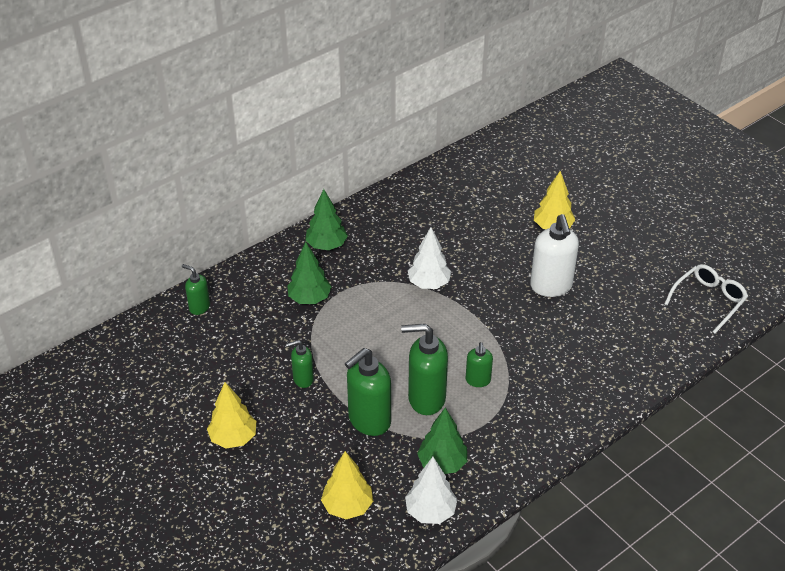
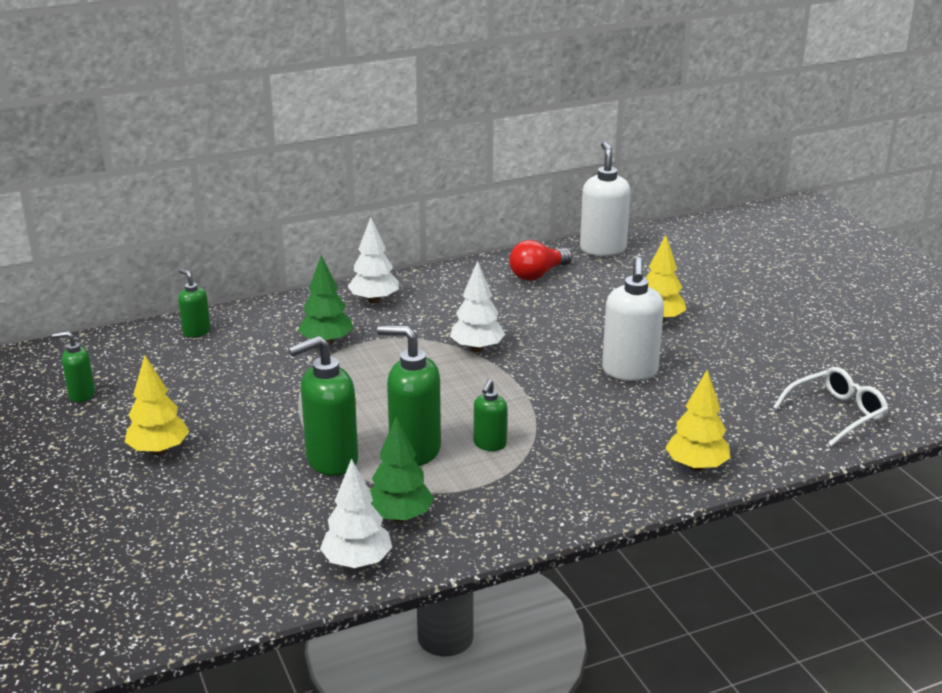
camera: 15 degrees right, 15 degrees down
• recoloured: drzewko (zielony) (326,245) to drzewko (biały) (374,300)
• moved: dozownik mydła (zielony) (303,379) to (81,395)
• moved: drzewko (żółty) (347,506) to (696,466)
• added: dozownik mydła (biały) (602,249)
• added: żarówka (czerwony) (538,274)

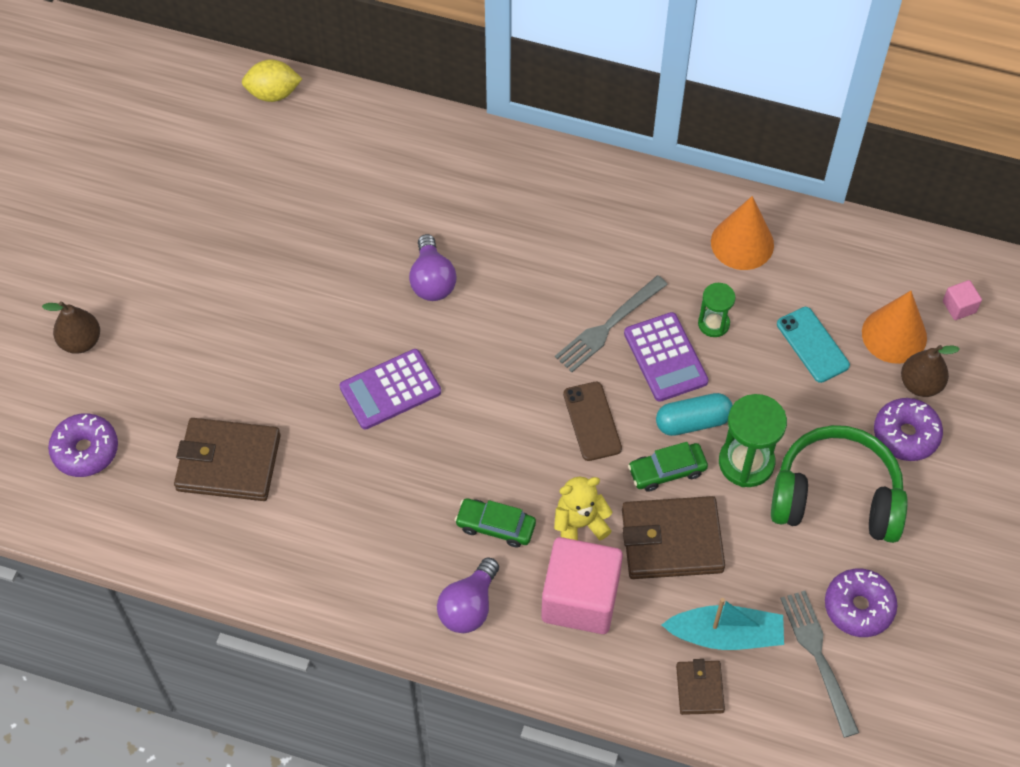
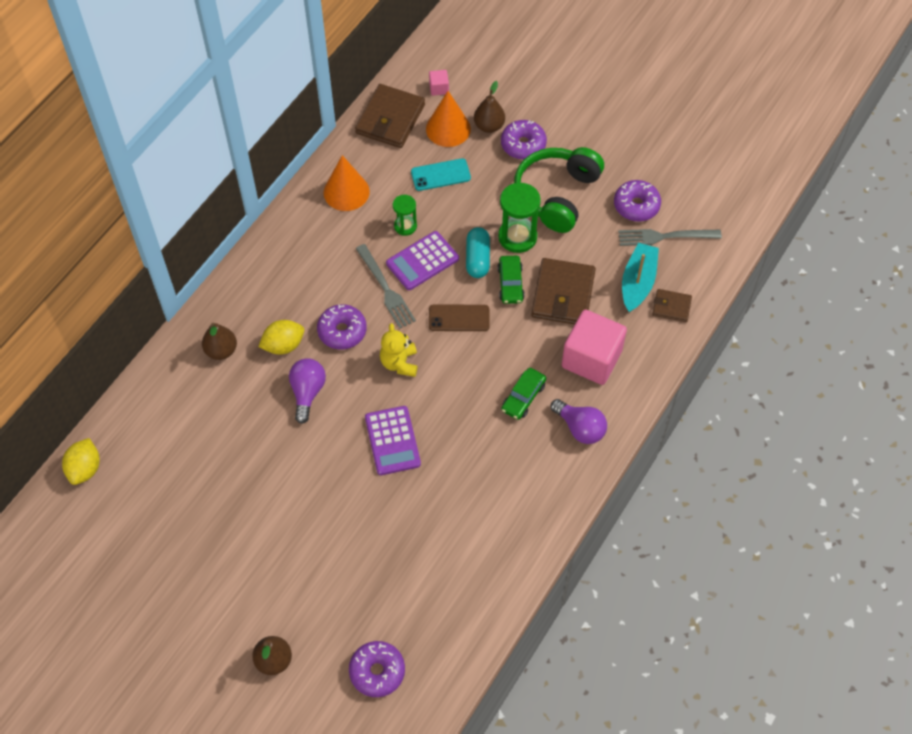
camera: 75 degrees left, 0 degrees up
• turned: żarówka (fioletowy) (432,280) = (307,392) 90 degrees counterclockwise
• turned: kalkulator (fioletowy) (665,357) = (422,261) 150 degrees clockwise
• moved: portfel (brązowy) (228,462) to (390,119)
• moved: miś (żółty) (579,524) to (399,363)
• added: donut (fioletowy) (342,331)
• added: cytryna (żółty) (283,345)
• added: gruszka (brązowy) (221,350)

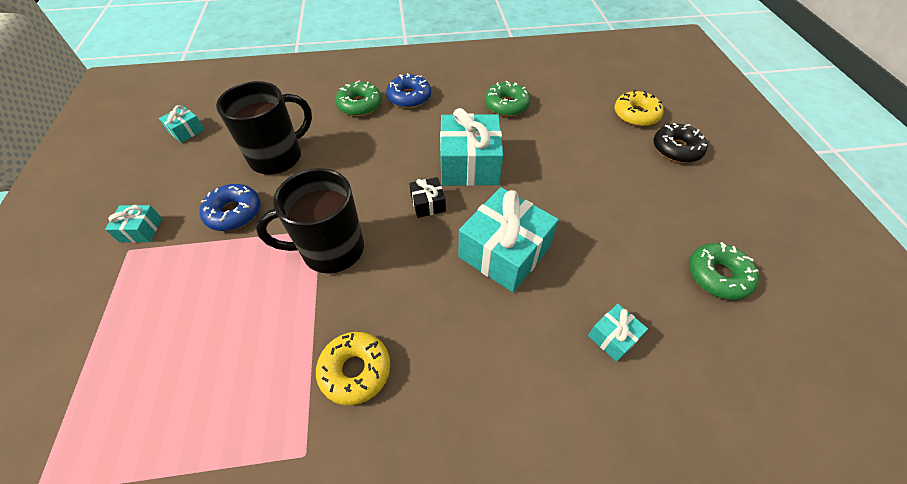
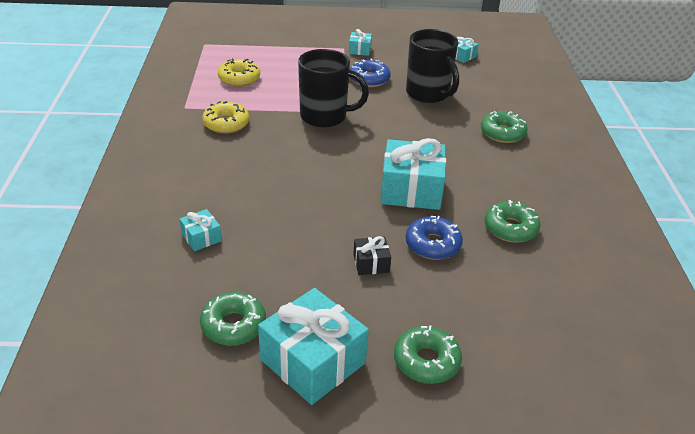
camera: 95 degrees right, 15 degrees down
• moved: donut (niebieski) (409,97) to (433,244)
• moved: donut (żółty) (636,115) to (239,78)
• recoloured: donut (czarny) (676,149) to donut (zielony) (426,361)
• turned: kubek (czarny) (331,250) = (325,116) 105 degrees clockwise
• moved: prezent (czarny) (428,204) to (371,263)
• moved: prezent (turkusowy) (504,252) to (312,361)

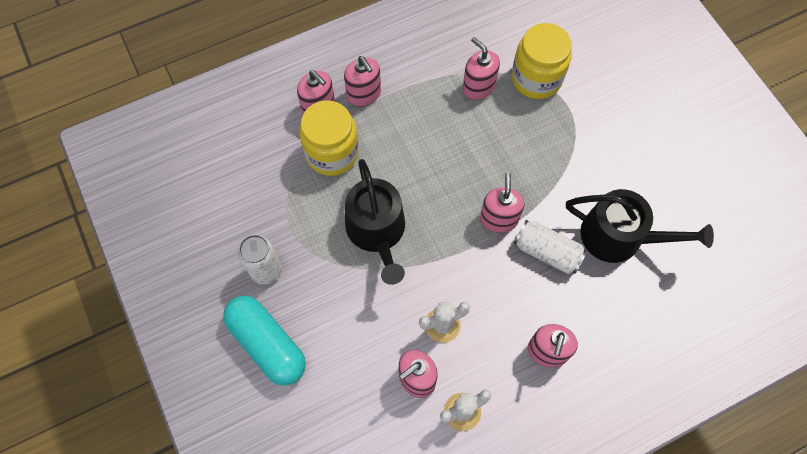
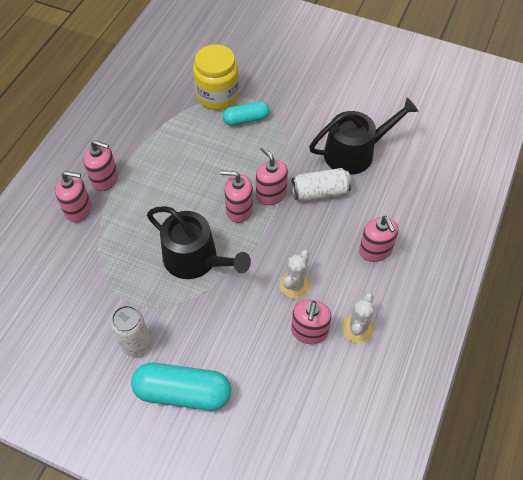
camera: 40 degrees left, 10 degrees down
• moved: dozownik mydła (różowy) (478,87) to (239,210)
• removed: słoik (żółty) (332,153)
• added: kapsułka (turkusowy) (246,119)

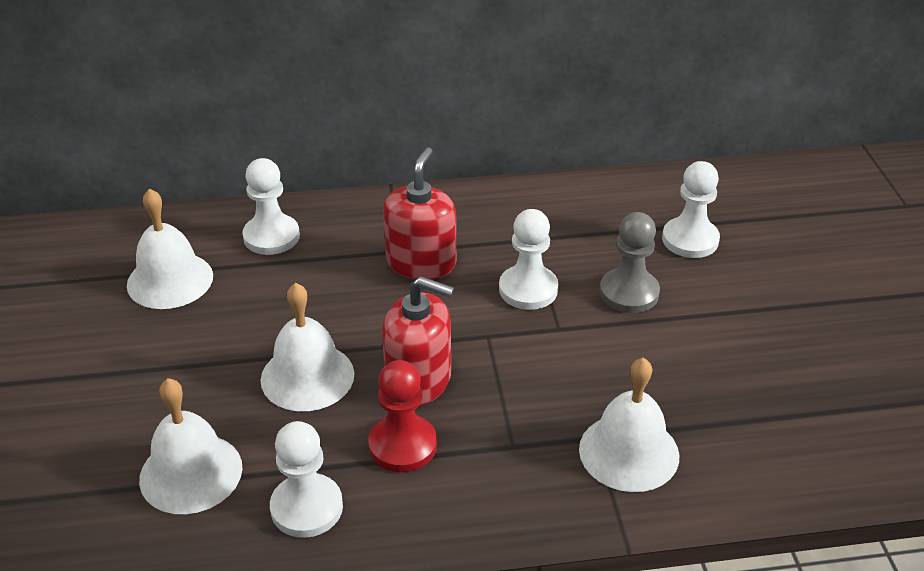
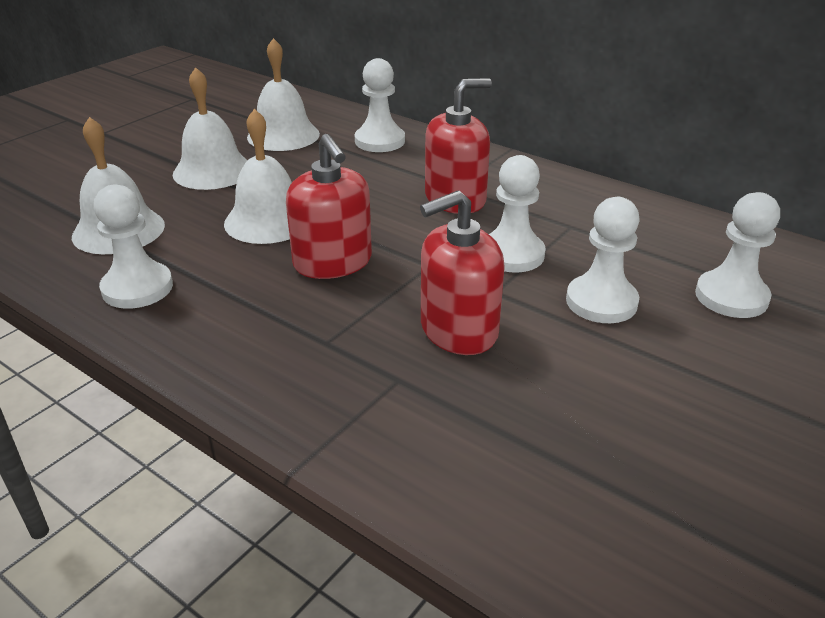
camera: 45 degrees right, 5 degrees down
• recoloured: pionek (szary) (629,293) to pionek (biały) (601,302)
• moved: dzwonek (biały) (629,452) to (212,171)
• removed: pionek (czerwony) (402,445)
• added: dozownik mydła (czerwony) (458,330)

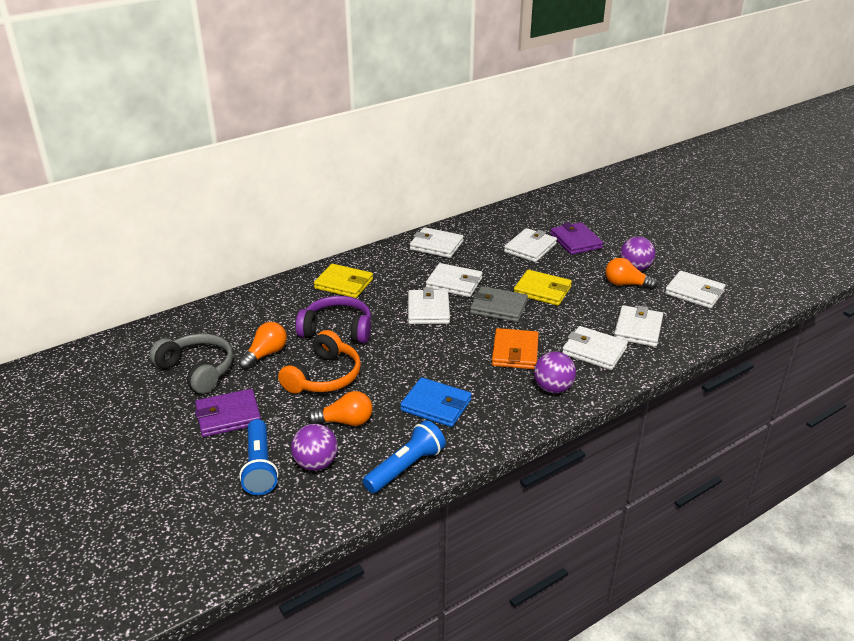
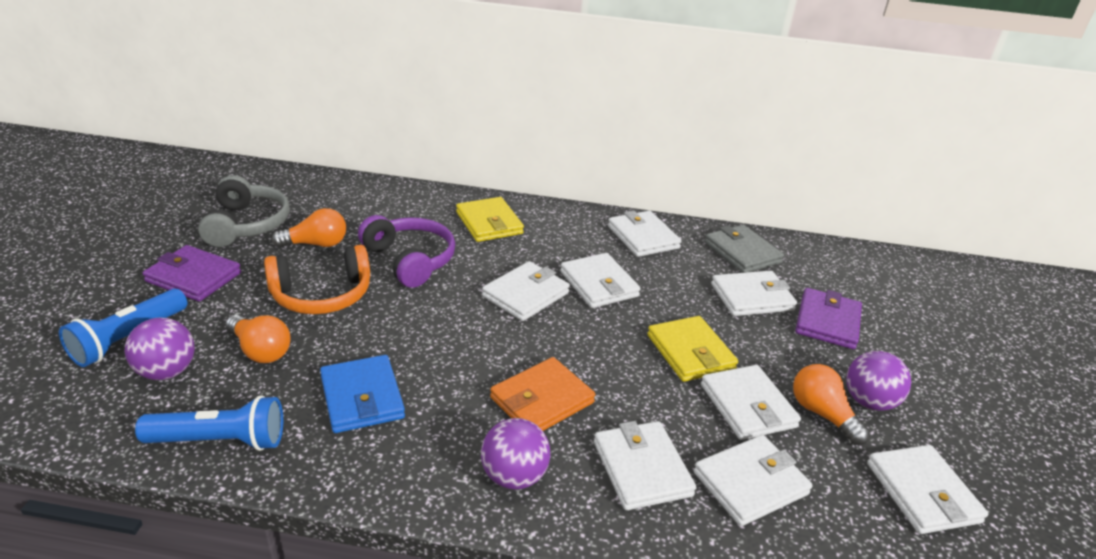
camera: 40 degrees right, 0 degrees up
• moved: portfel (szary) (498,307) to (742,252)
• added: portfel (biały) (747,406)

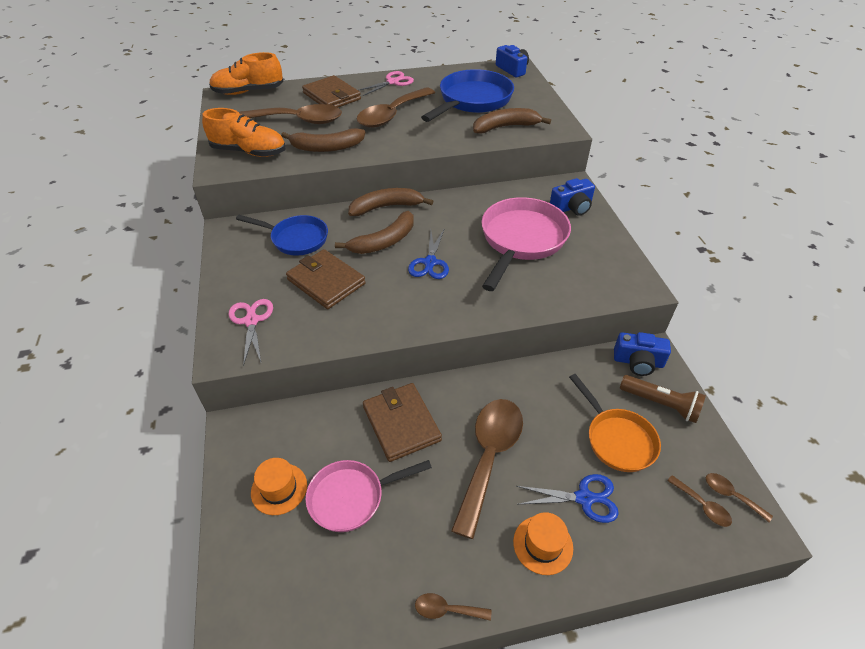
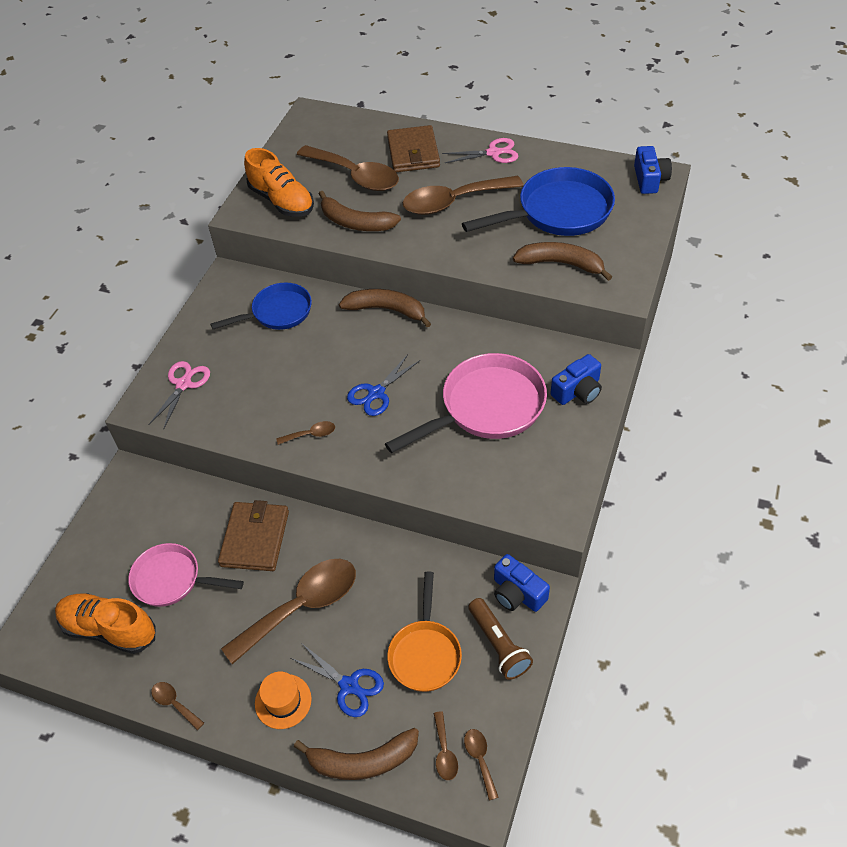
camera: 35 degrees right, 5 degrees up
• moved: but (pomarańczowy) (248,92) to (109,629)
• turned: aparat fotograficzny (niebieski) (572,207) = (577,391) 45 degrees counterclockwise
• moved: banan (brązowy) (384,241) to (362,761)
• turned: patelnia (niebieski) (296,239) = (277,313) 75 degrees counterclockwise
• removed: portfel (brązowy) (326,282)
• removed: kapelusz (pomarańczowy) (279,489)
• added: łyżka (brązowy) (311,434)

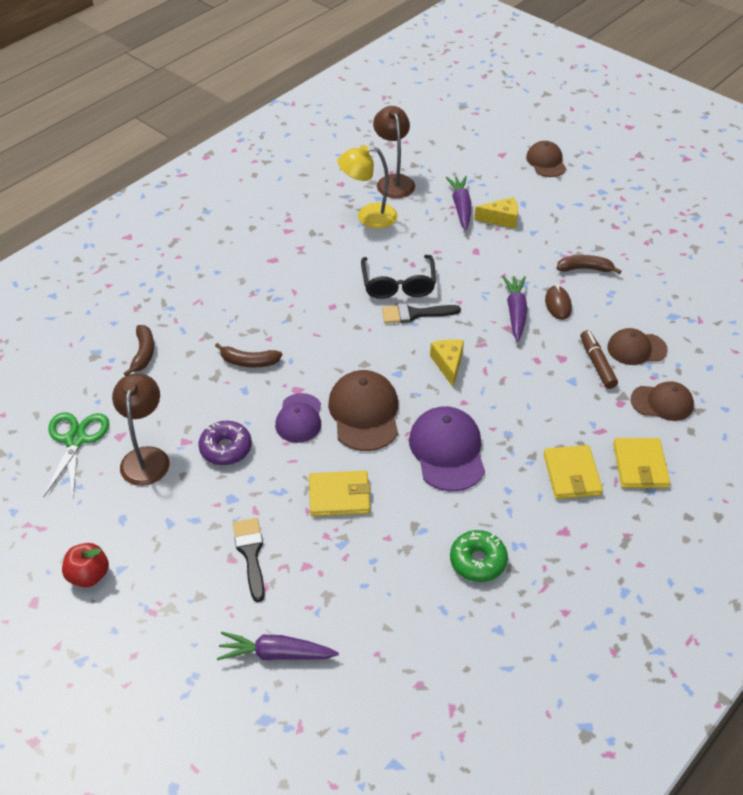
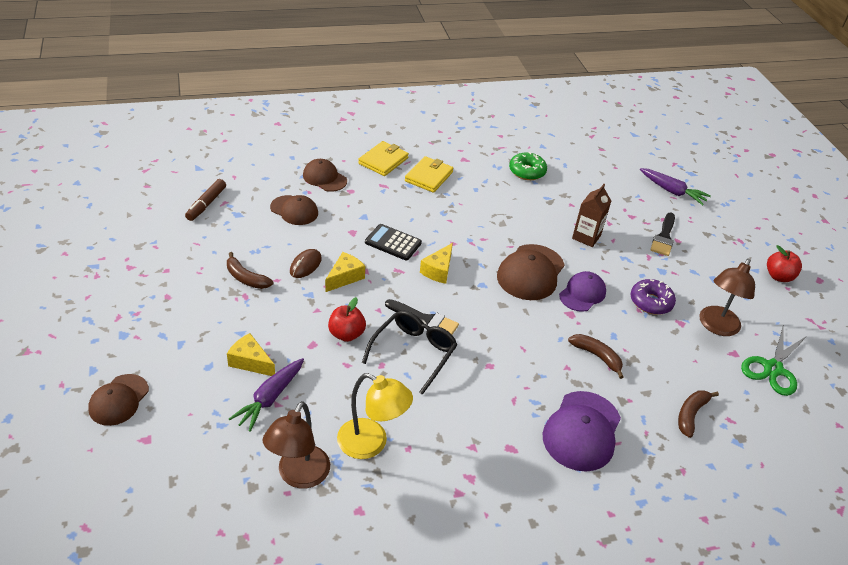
camera: 150 degrees left, 5 degrees down
• replaced: marchewka (fioletowy) (515,312) to ser (żółty) (345,277)
• moved: flamaster (brązowy) (597,364) to (206,204)
• moved: czapka (fioletowy) (447,451) to (582,431)
• replaced: portfel (żółty) (339,496) to karton mleka (brązowy) (586,237)
• added: kalkulator (czarny) (393,243)
• added: jabłko (czerwony) (346,334)

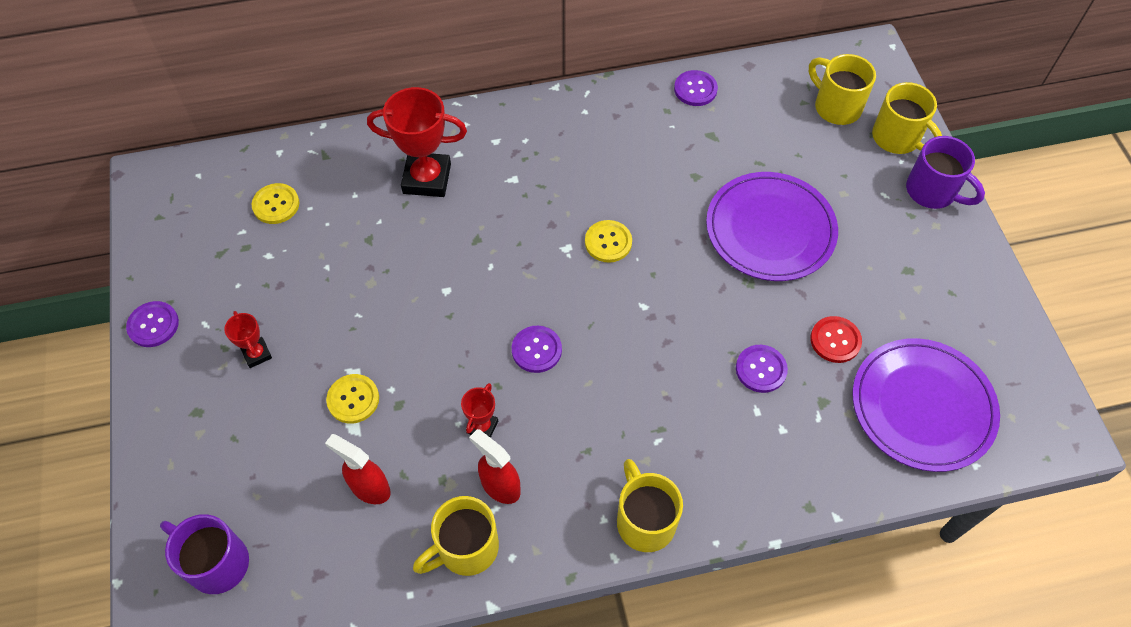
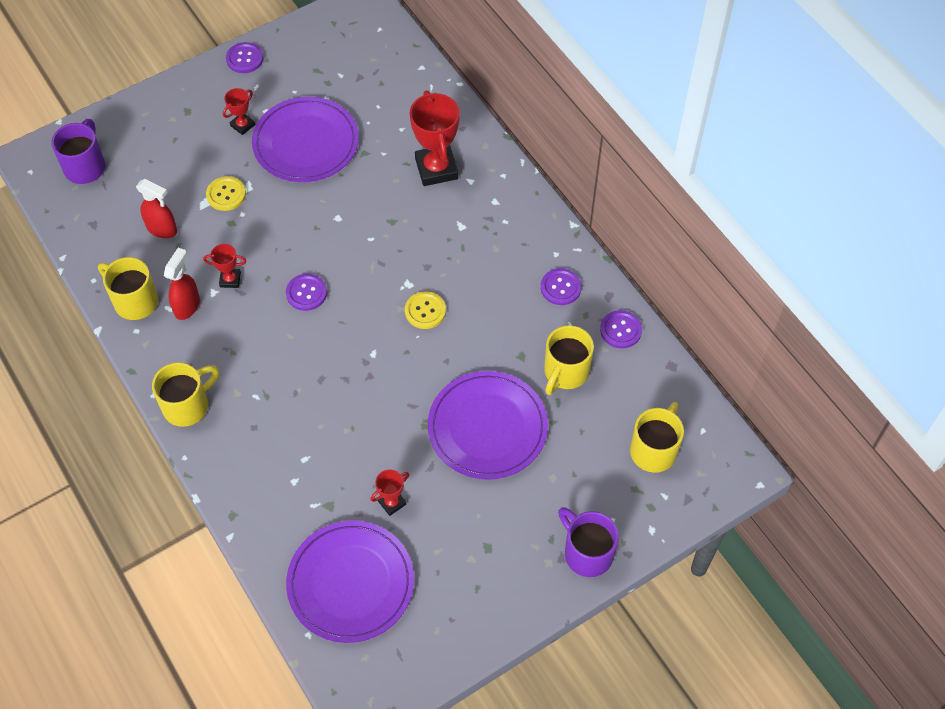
camera: 70 degrees right, 0 degrees up
• moved: kubek (żółty) (897,138) to (565,372)
• turned: kubek (fioletowy) (932,191) = (587,553) 120 degrees clockwise
• removed: guzik (żółty) (276,205)
• replaced: guzik (czerwony) (835,340) to puchar (czerwony) (392,502)
• moved: guzik (fioletowy) (761,369) to (560,287)
• turned: spryskiwacz (czerwony) (369,488) = (162,229) 105 degrees clockwise
• added: talerz (fioletowy) (306,143)

